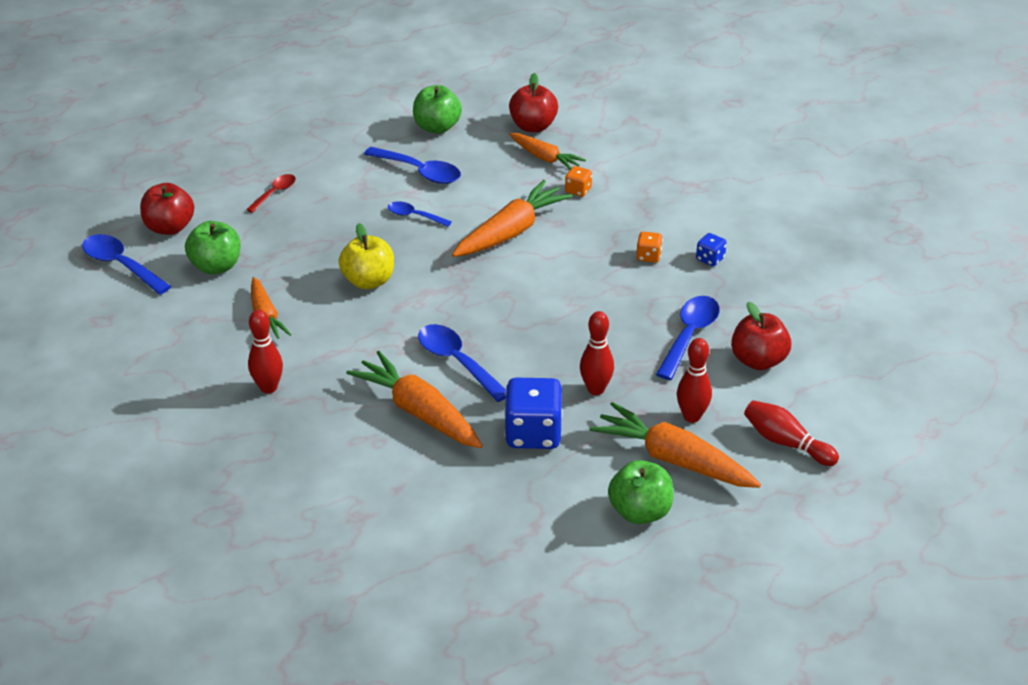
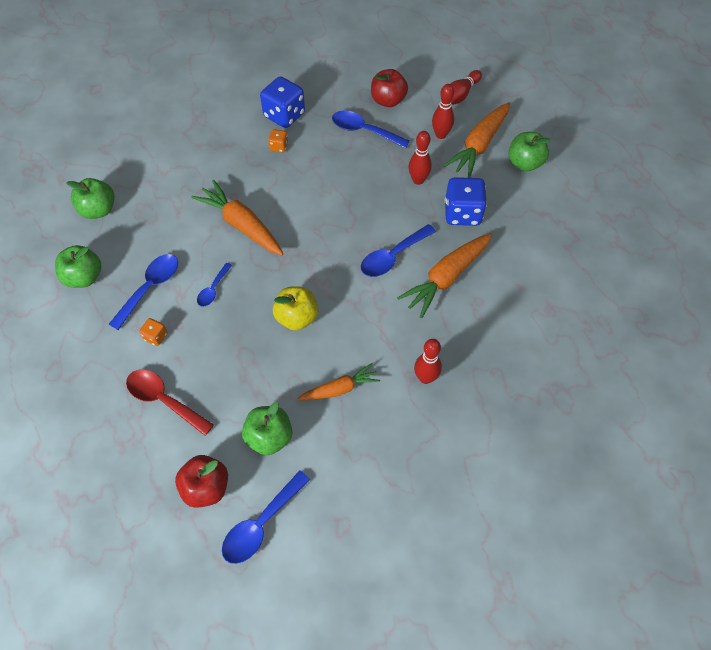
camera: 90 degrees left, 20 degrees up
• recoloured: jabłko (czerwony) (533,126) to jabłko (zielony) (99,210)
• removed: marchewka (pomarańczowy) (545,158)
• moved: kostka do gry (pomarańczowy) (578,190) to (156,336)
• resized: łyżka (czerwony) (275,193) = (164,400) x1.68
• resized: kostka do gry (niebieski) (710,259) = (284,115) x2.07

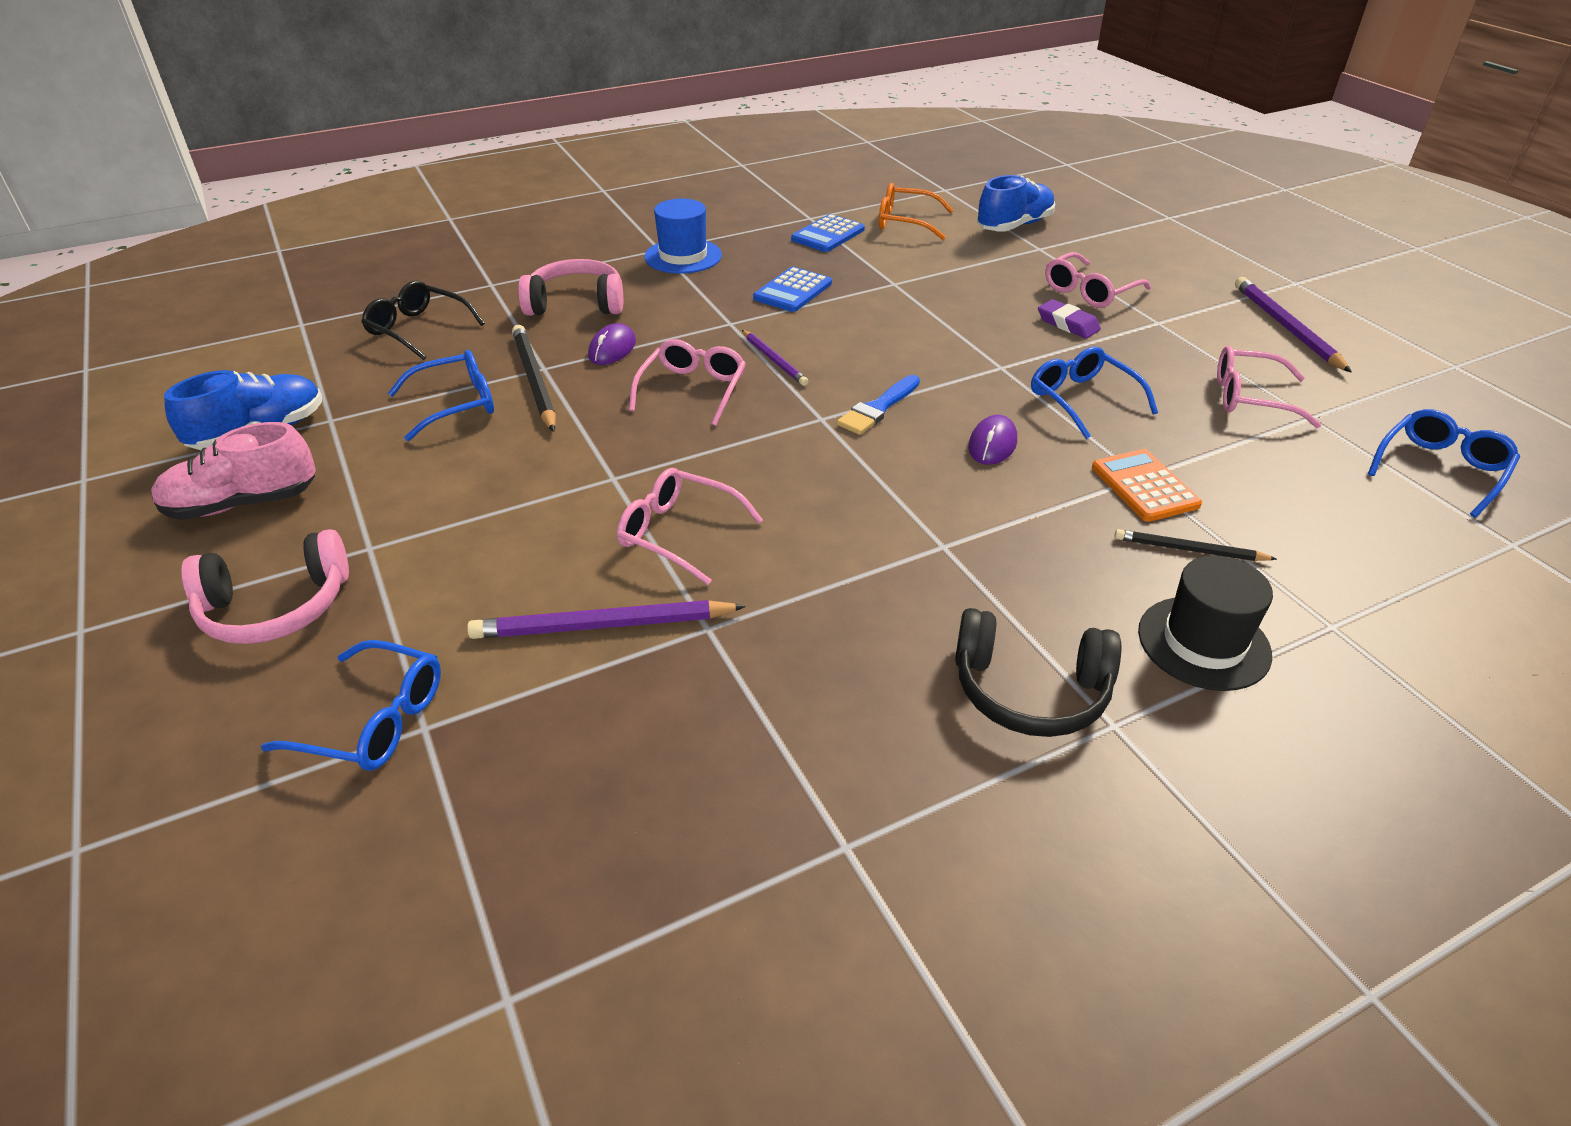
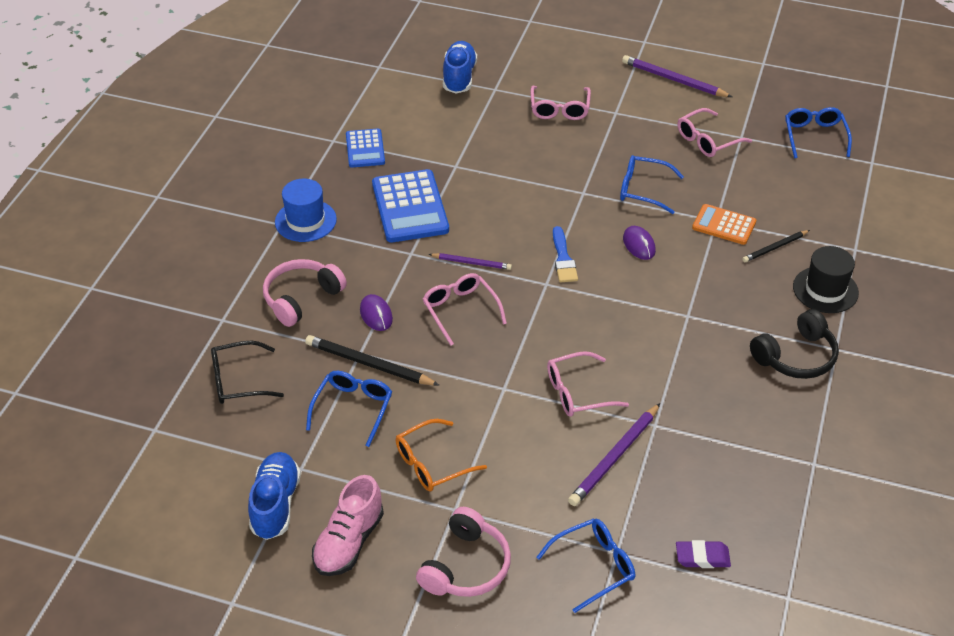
camera: 45 degrees left, 5 degrees up
• moved: okulary (pomarańczowy) (905,222) to (432,463)
• resized: kalkulator (niebieski) (792,291) = (410,207) x1.67
• moved: gumka do mazania (fioletowy) (1067,324) to (702,557)

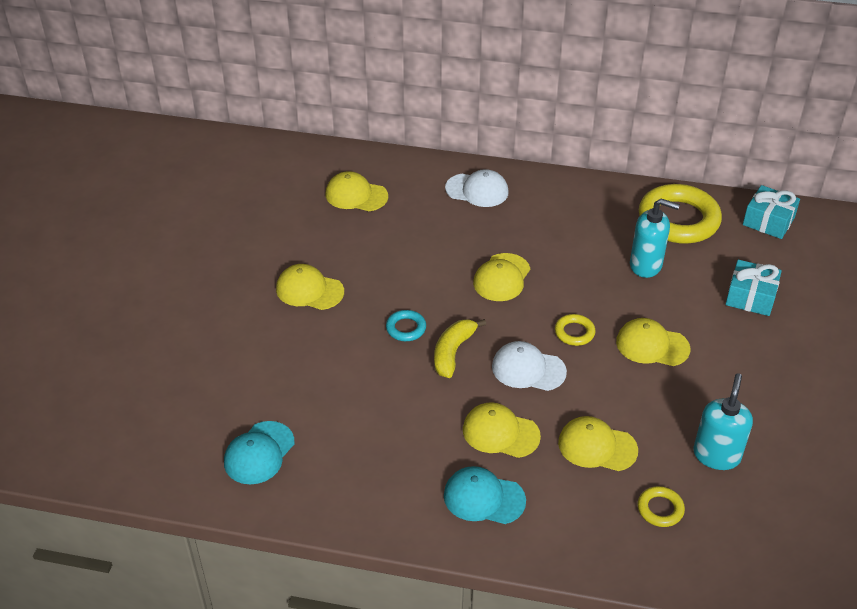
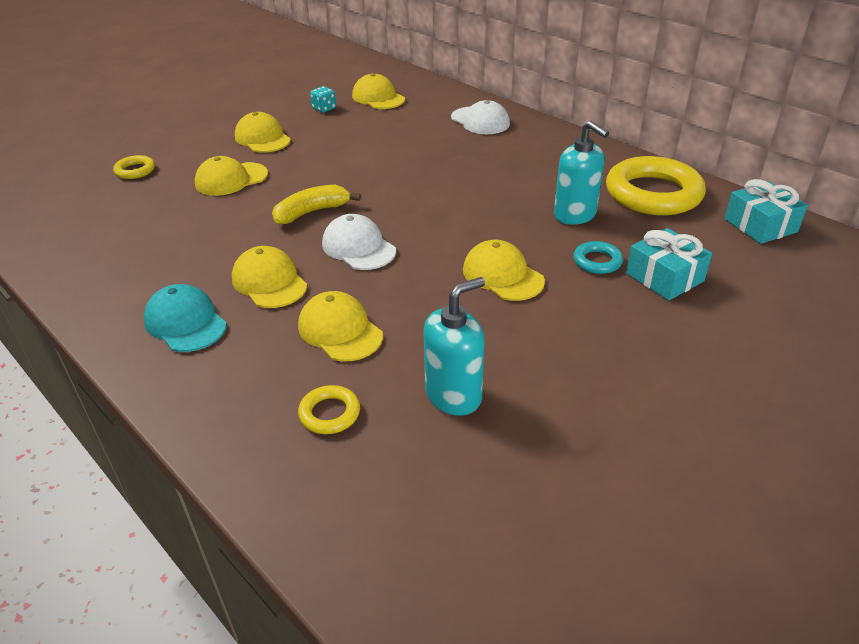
camera: 35 degrees right, 5 degrees down
• moved: czapka (żółty) (502,278) to (231,179)
• moved: pierścień (turkusowy) (406,328) to (597,261)
• moved: pierścień (żółty) (574,332) to (135,171)
• removed: czapka (turkusowy) (259,453)
• added: kostka do gry (turkusowy) (324,108)

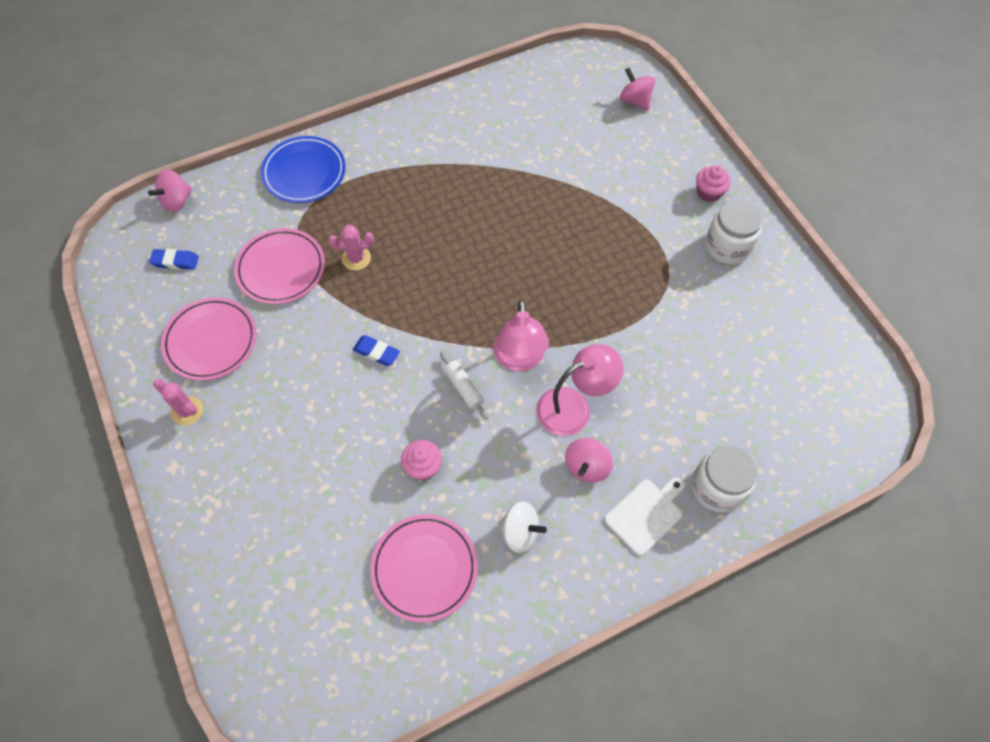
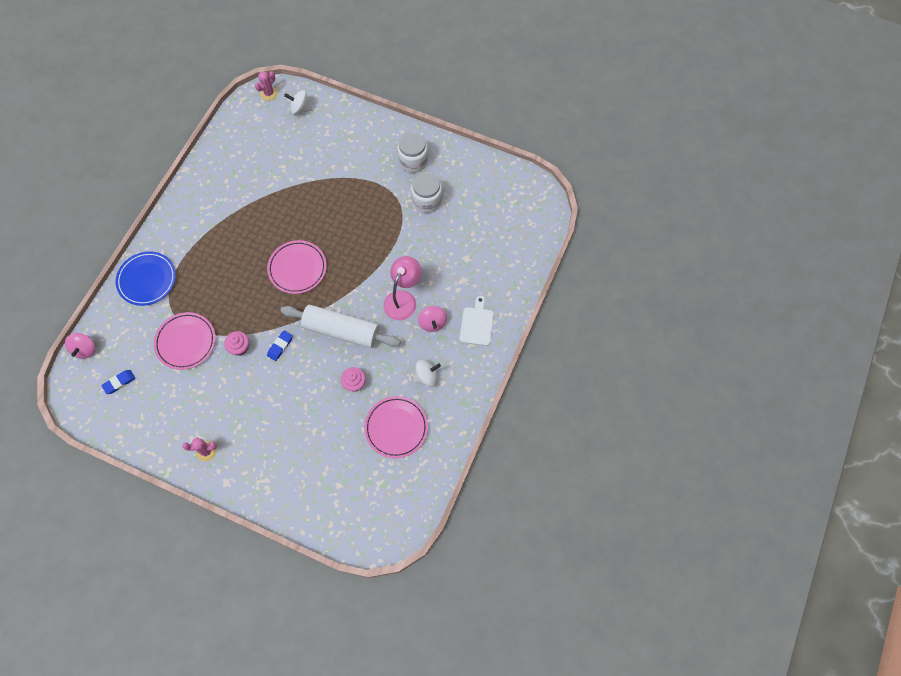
camera: 40 degrees left, 5 degrees up
• recoloured: bączek (różowy) (635,101) to bączek (biały) (300,109)
• moved: muffinka (różowy) (709,192) to (239,347)
• moved: kaktus (różowy) (356,258) to (269,93)
• moved: talerz (różowy) (211,341) to (297,268)
• removed: lampka (różowy) (519,359)
• turned: gumka do mazania (niebieski) (376,352) = (280,346) 45 degrees counterclockwise
• resized: wałek do ciasta (biały) (464,388) = (341,330) x2.29
• moved: słoik (biały) (717,487) to (427,200)

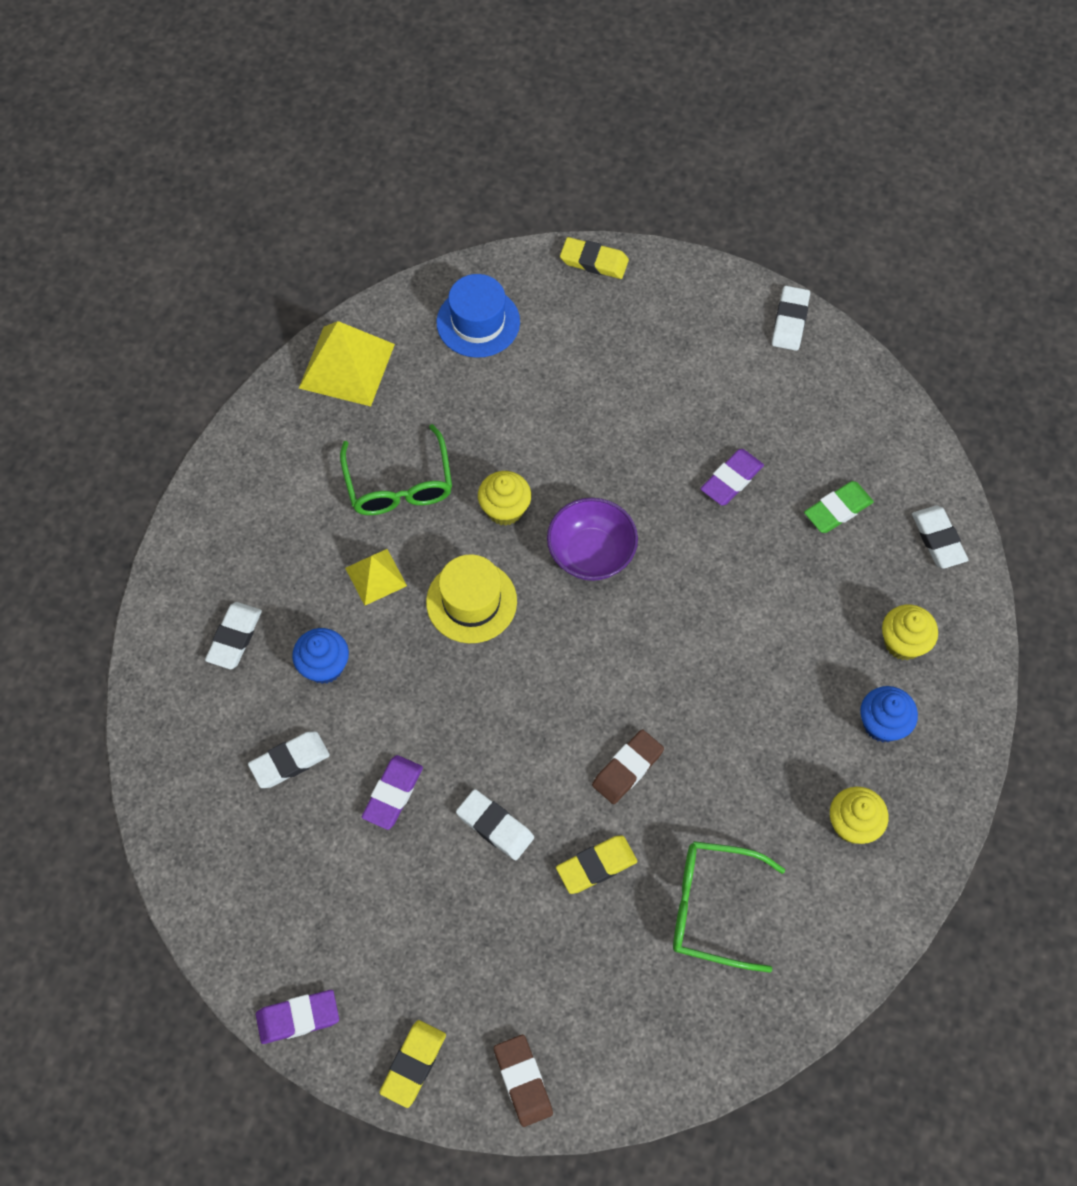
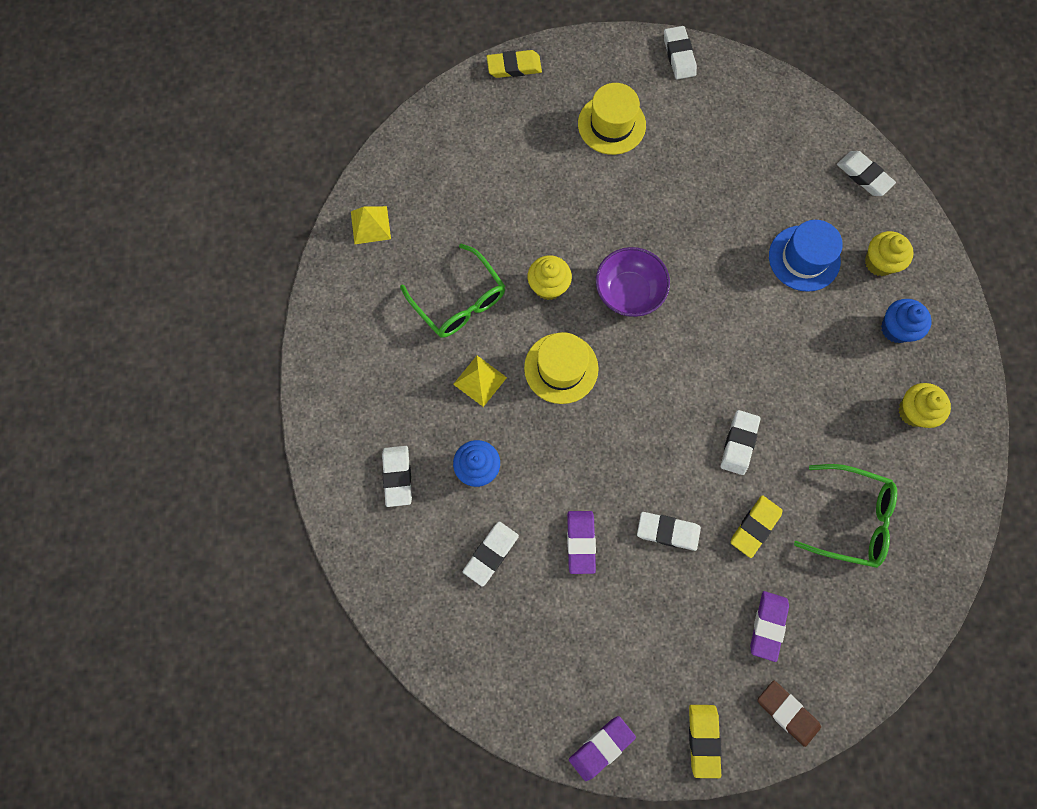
camera: 25 degrees left, 10 degrees up
• moved: kapelusz (niebieski) (478,322) to (804,258)
• resized: piramida (żółty) (347,366) = (370,225) x0.58
• moved: gumka do mazania (fioletowy) (731,479) to (768,625)
• removed: gumka do mazania (zielony) (837,509)
• recoloured: gumka do mazania (brązowy) (627,768) to gumka do mazania (biały) (739,443)
• turned: okulary (zielony) (712,908) = (851,518) 150 degrees counterclockwise
• added: kapelusz (żółty) (611,124)

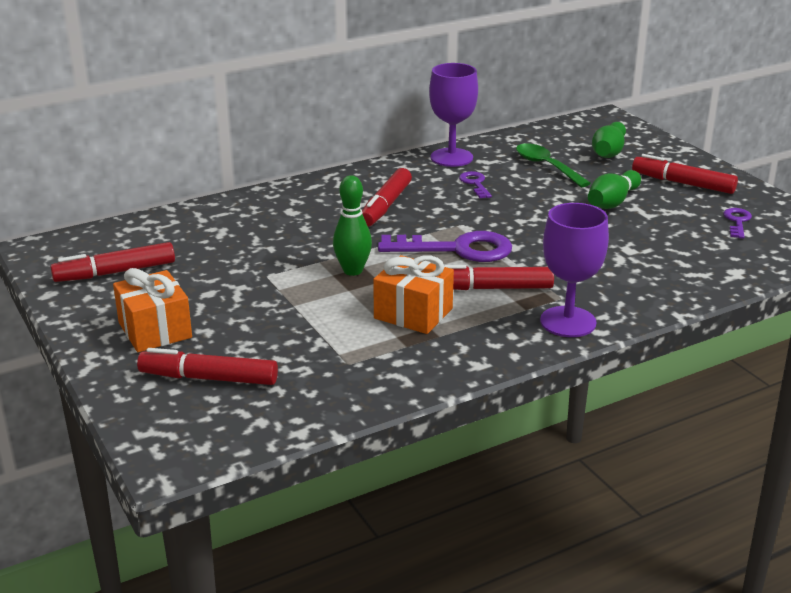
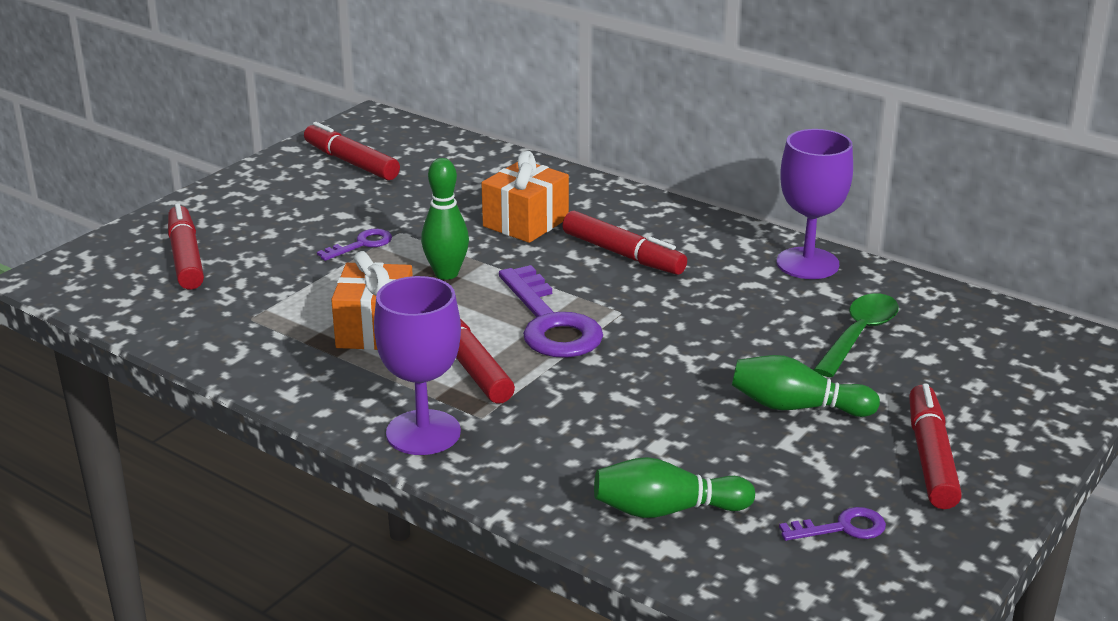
camera: 65 degrees right, 0 degrees up
• moved: kręgiel (zielony) (608,152) to (667,510)
• turned: flamaster (czerwony) (385,206) = (623,254) 135 degrees counterclockwise
• moved: klucz (fioletowy) (475,183) to (362,244)
• moved: prezent (pomarańczowy) (155,330) to (525,222)

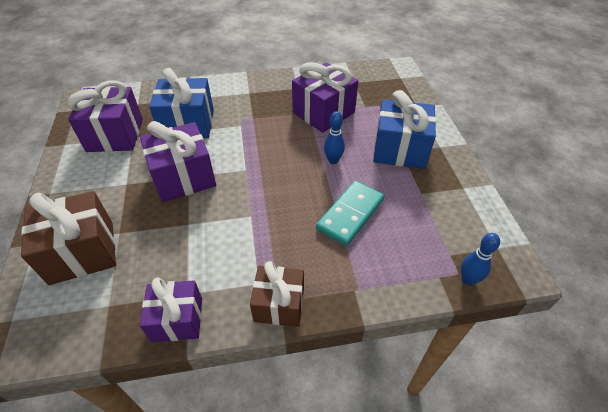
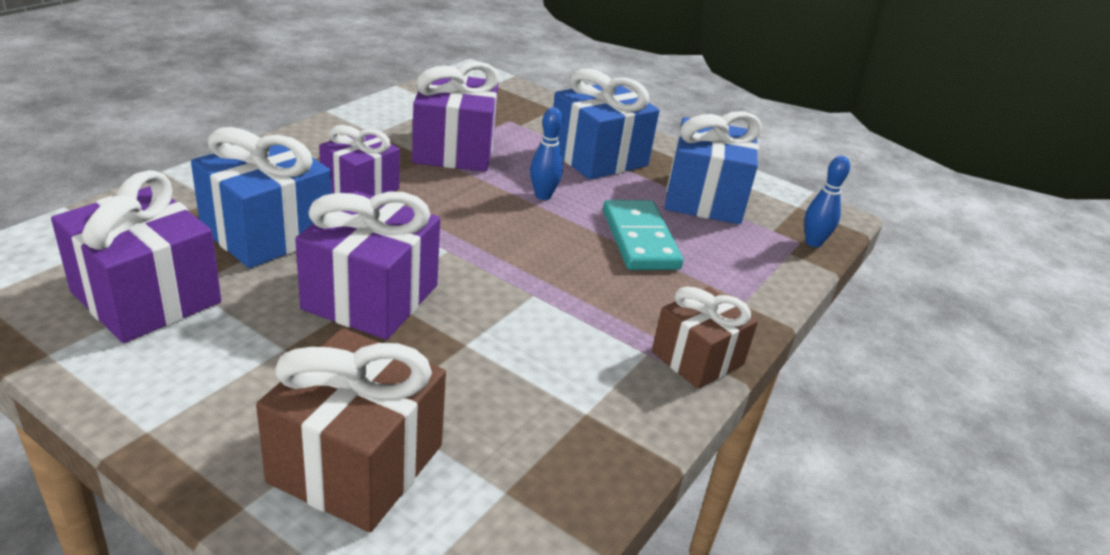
camera: 50 degrees left, 15 degrees down
• moved: prezent (fioletowy) (177,319) to (360,187)
• added: prezent (niebieski) (704,198)

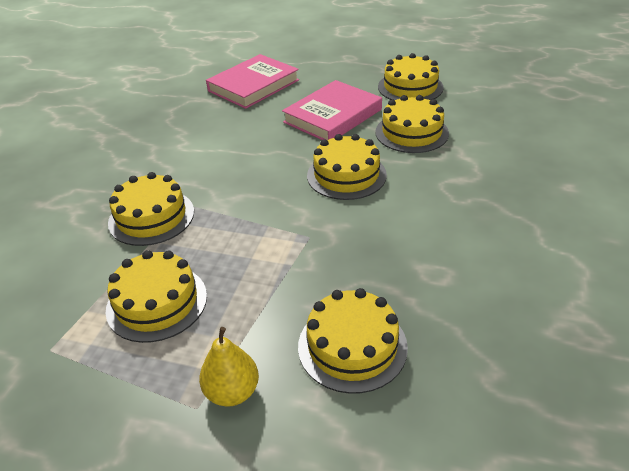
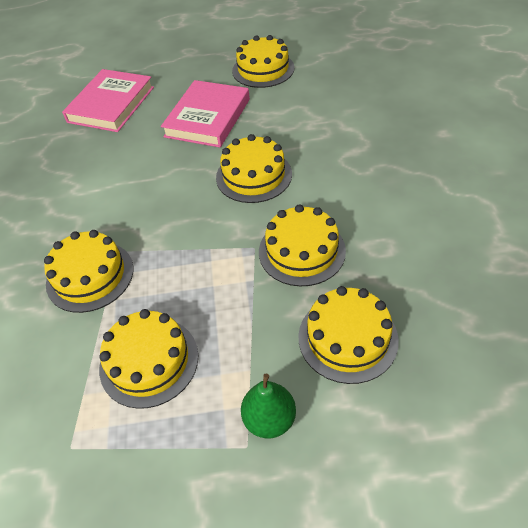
camera: 20 degrees left, 10 degrees up
• moved: tort (żółty) (411,132) to (302,251)
• recoloured: gruszka (żółty) (232,392) to gruszka (zielony) (269,419)

